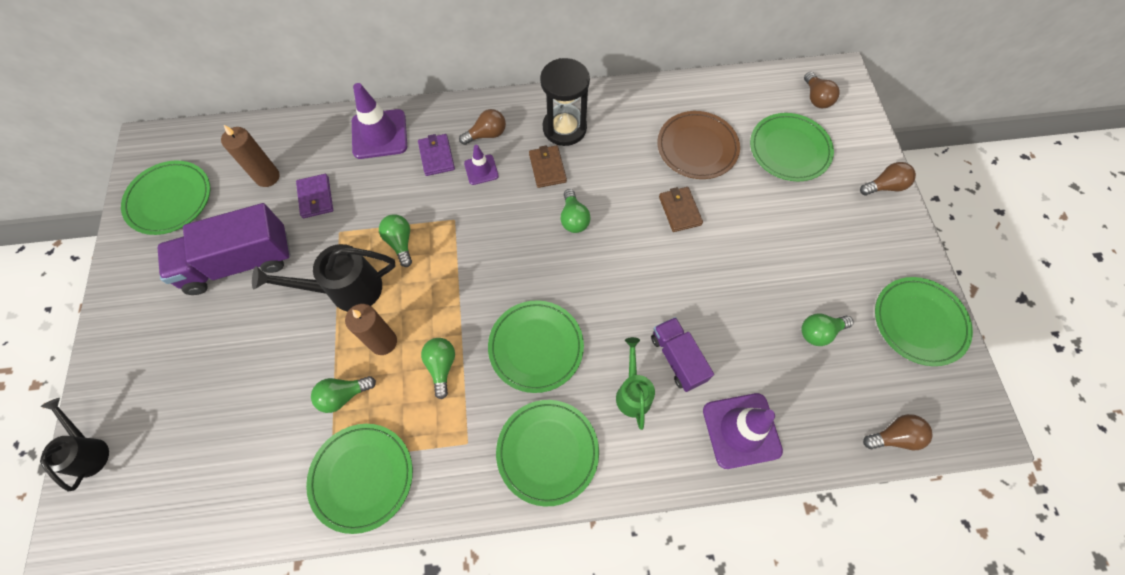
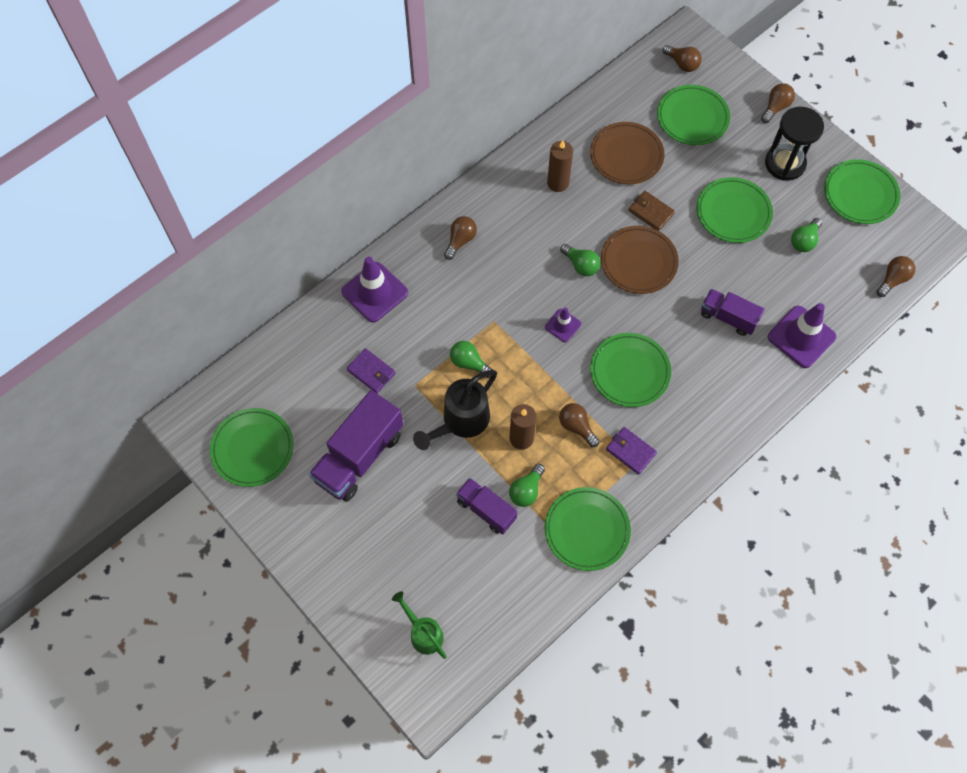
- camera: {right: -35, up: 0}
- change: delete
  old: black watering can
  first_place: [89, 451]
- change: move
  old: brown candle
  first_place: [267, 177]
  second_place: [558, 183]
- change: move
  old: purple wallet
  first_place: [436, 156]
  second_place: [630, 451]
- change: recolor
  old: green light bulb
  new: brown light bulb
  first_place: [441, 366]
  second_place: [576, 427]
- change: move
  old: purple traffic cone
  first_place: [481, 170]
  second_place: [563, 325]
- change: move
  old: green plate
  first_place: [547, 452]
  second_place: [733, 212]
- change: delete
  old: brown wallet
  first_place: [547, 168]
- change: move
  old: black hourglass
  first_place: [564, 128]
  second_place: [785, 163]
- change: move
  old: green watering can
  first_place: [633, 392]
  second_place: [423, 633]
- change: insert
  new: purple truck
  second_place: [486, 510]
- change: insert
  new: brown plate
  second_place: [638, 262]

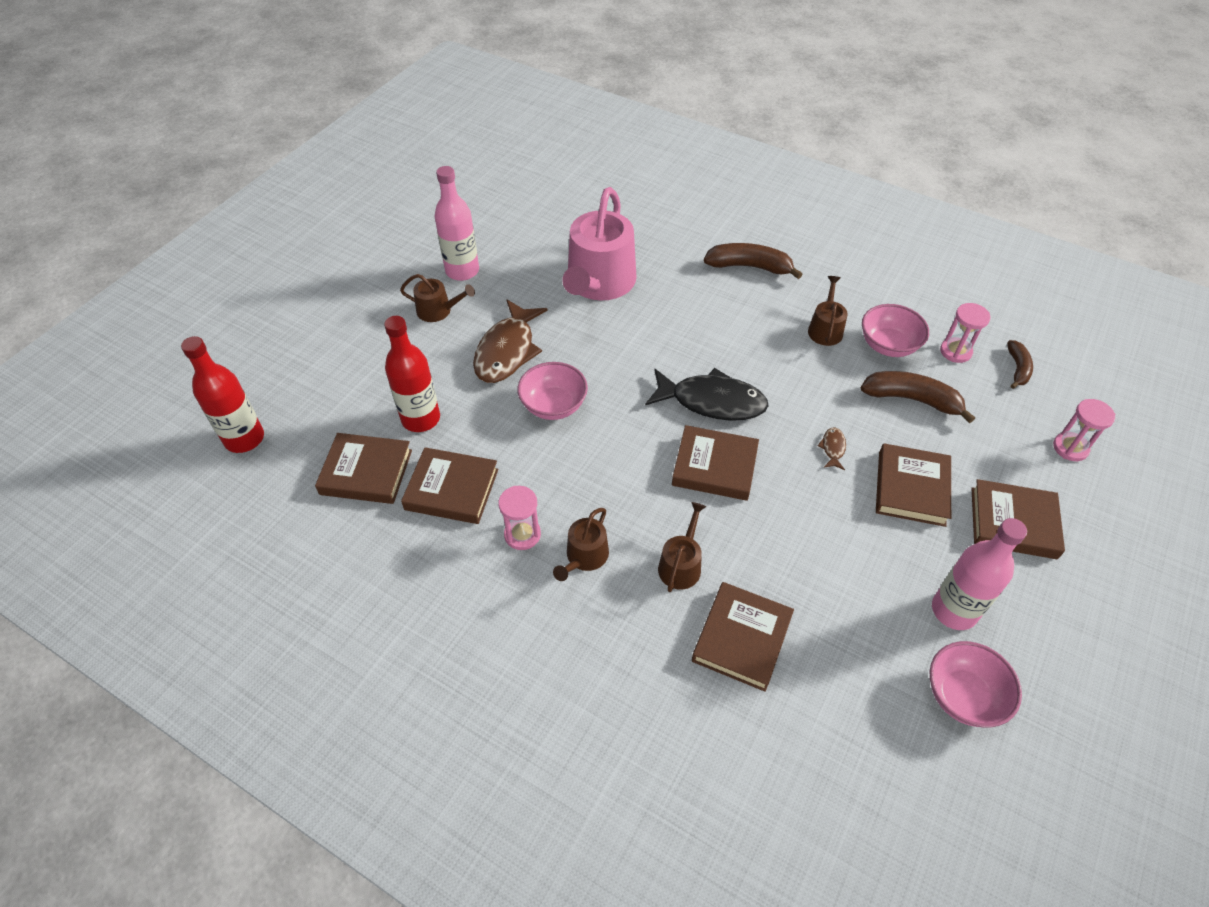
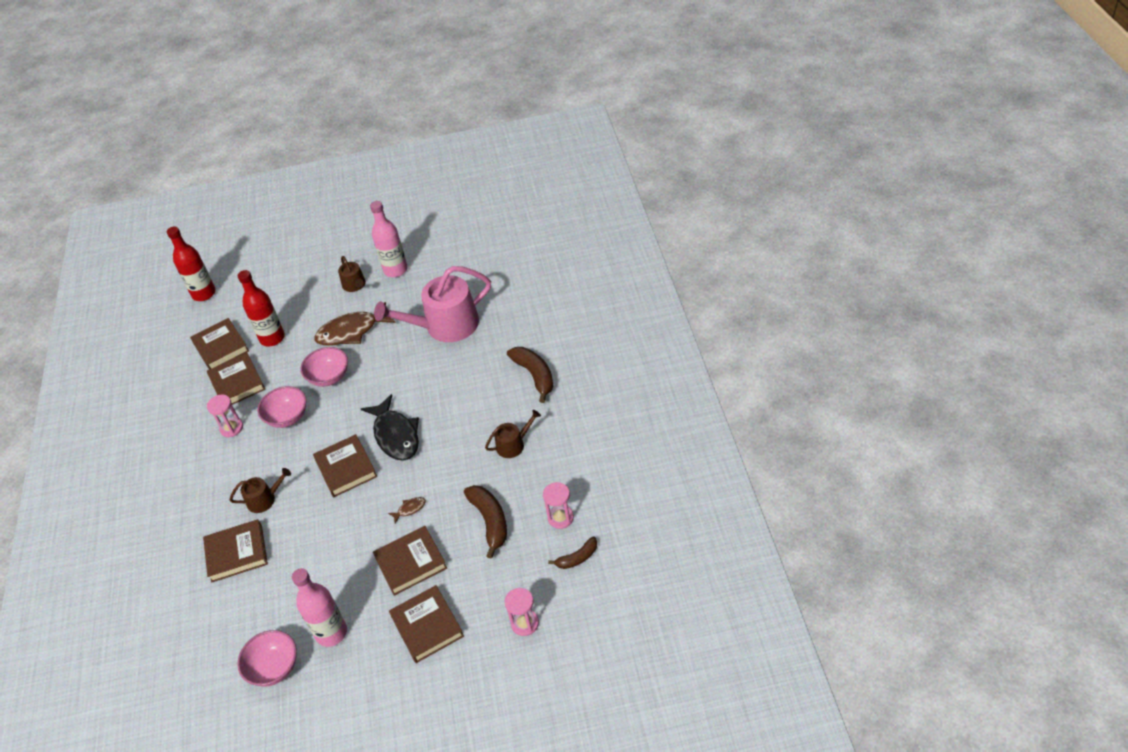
- camera: {right: 55, up: -5}
- change: delete
  old: brown watering can
  first_place: [584, 557]
- change: move
  old: pink bowl
  first_place: [888, 345]
  second_place: [287, 417]

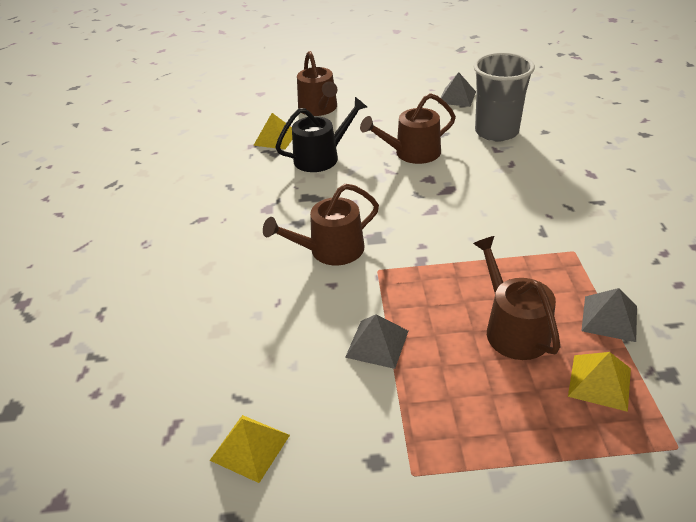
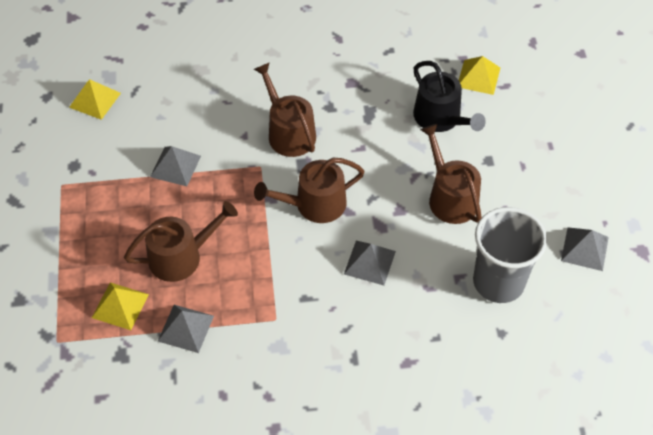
- camera: {right: 85, up: 15}
- change: move
  old: brown watering can
  first_place: [319, 108]
  second_place: [314, 204]
- change: insert
  new: grey pyramid
  second_place: [370, 262]

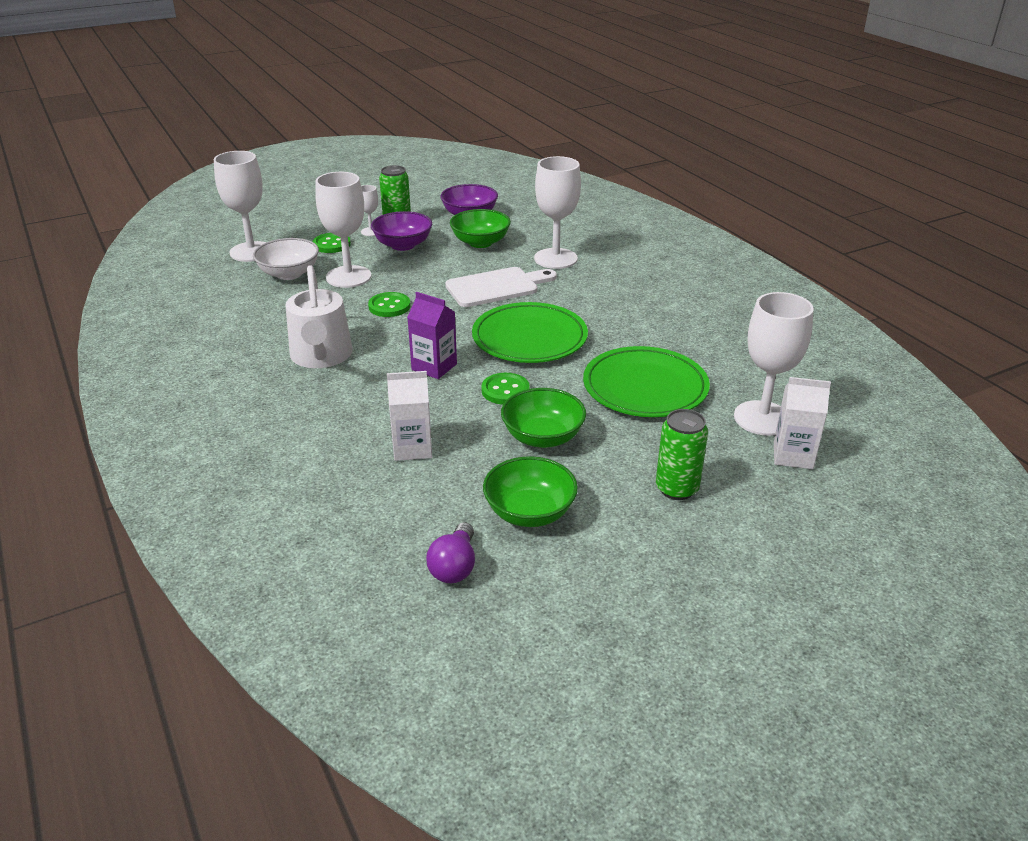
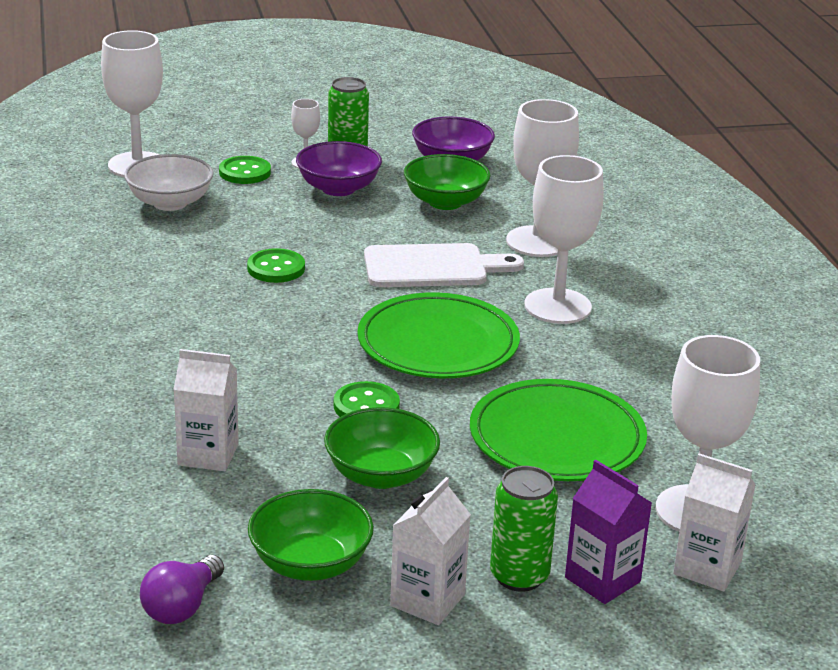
- camera: {right: 15, up: -5}
- change: delete
  old: white watering can
  first_place: [321, 356]
- change: move
  old: white goblet
  first_place: [348, 277]
  second_place: [557, 306]
- change: move
  old: purple carton
  first_place: [434, 367]
  second_place: [602, 579]
- change: insert
  new: white carton
  second_place: [427, 600]

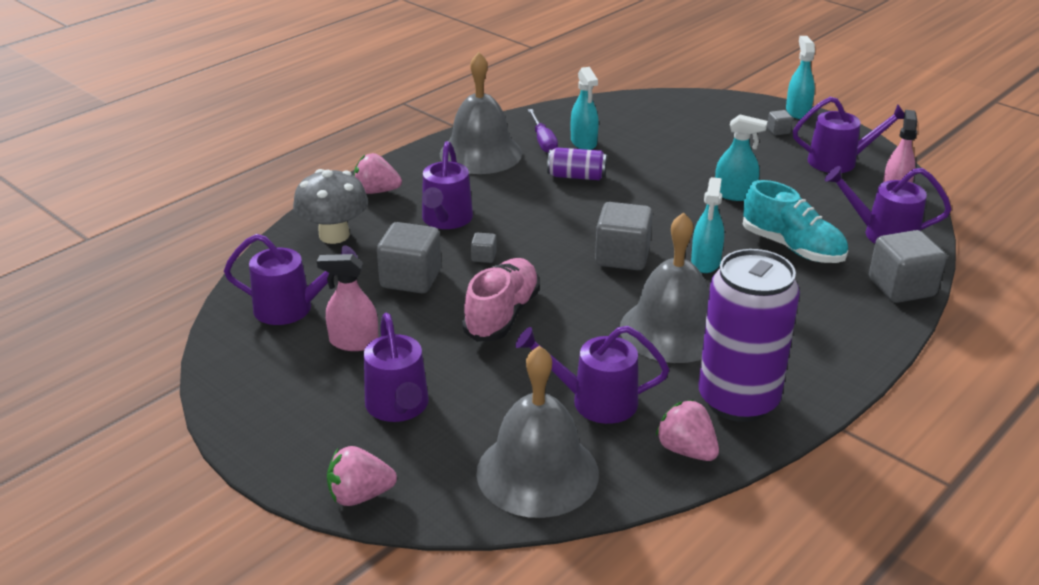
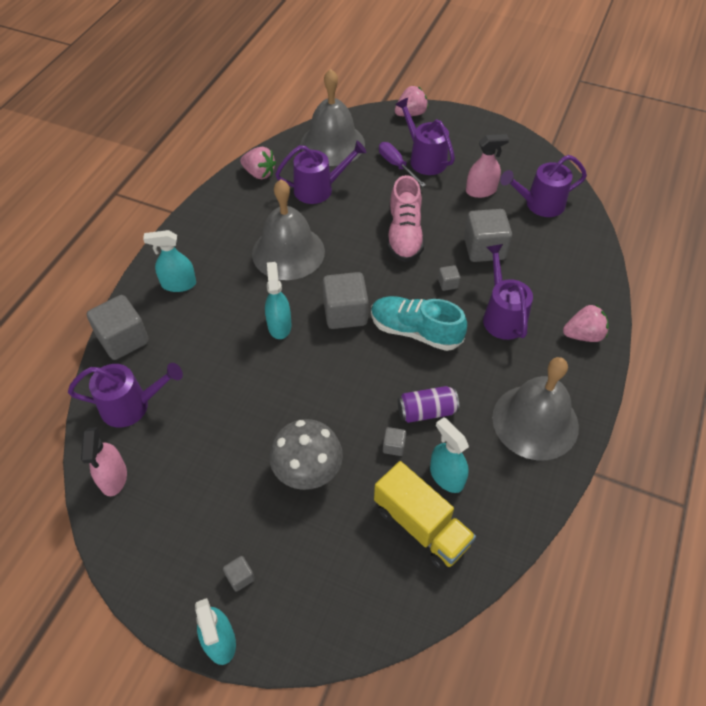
- camera: {right: 160, up: 20}
- change: move
  old: grey mushroom
  first_place: [334, 235]
  second_place: [308, 471]
- change: move
  old: purple screwdriver
  first_place: [543, 141]
  second_place: [396, 165]
- change: delete
  old: purple can
  first_place: [738, 400]
- change: move
  old: turquoise spray bottle
  first_place: [734, 194]
  second_place: [178, 284]
- change: move
  old: turquoise shoe
  first_place: [792, 247]
  second_place: [415, 331]
- change: delete
  old: purple watering can
  first_place: [839, 161]
- change: insert
  new: yellow truck
  second_place: [421, 526]
- change: insert
  new: grey cube
  second_place: [394, 446]

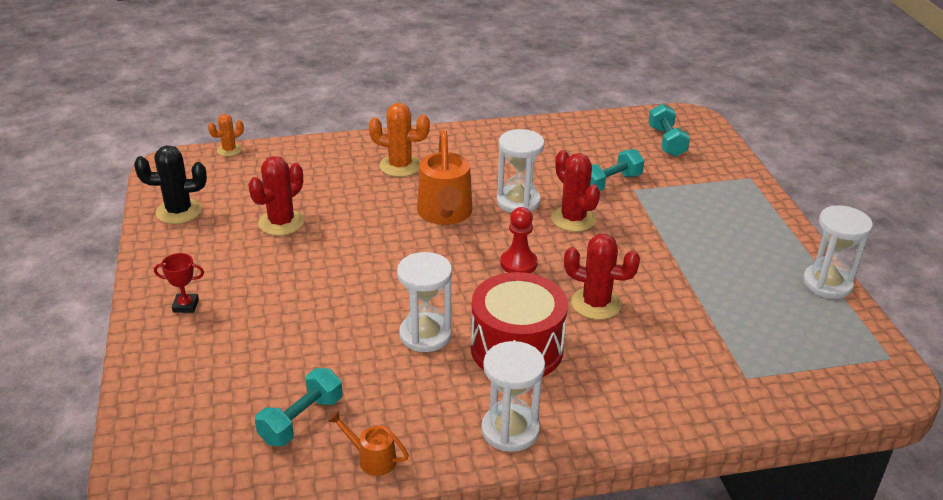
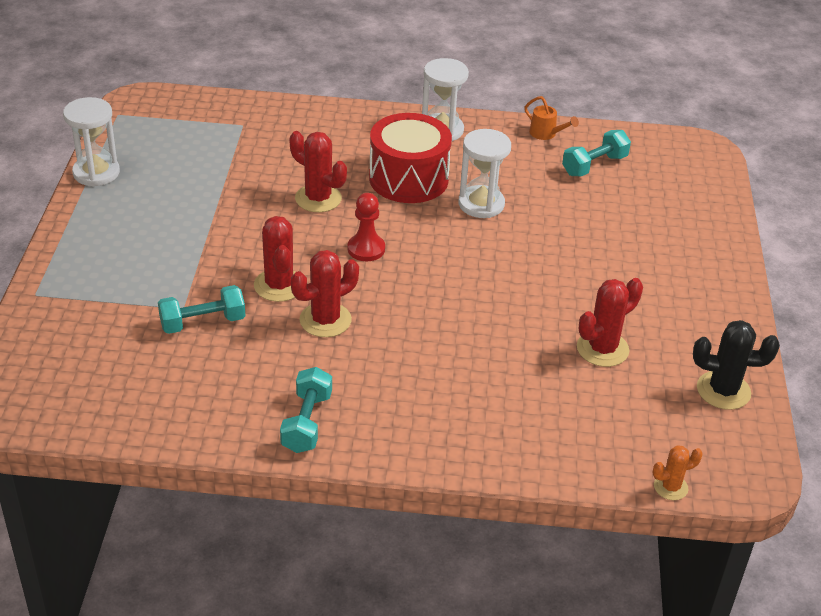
- camera: {right: -165, up: 5}
- change: delete
  old: red trophy
  first_place: [185, 306]
- change: delete
  old: orange cactus
  first_place: [400, 166]
- change: delete
  old: orange watering can
  first_place: [445, 214]
- change: replace
  old: white hourglass
  new: red cactus
  first_place: [518, 201]
  second_place: [325, 320]
- change: move
  old: turquoise dumbbell
  first_place: [666, 142]
  second_place: [306, 422]

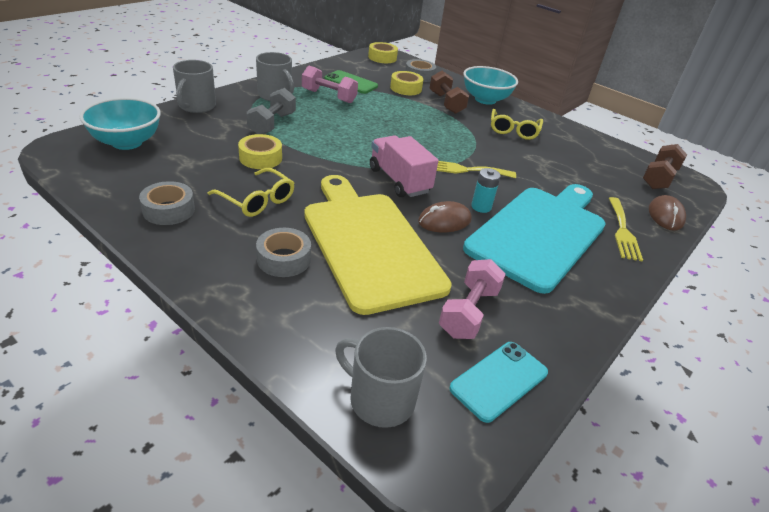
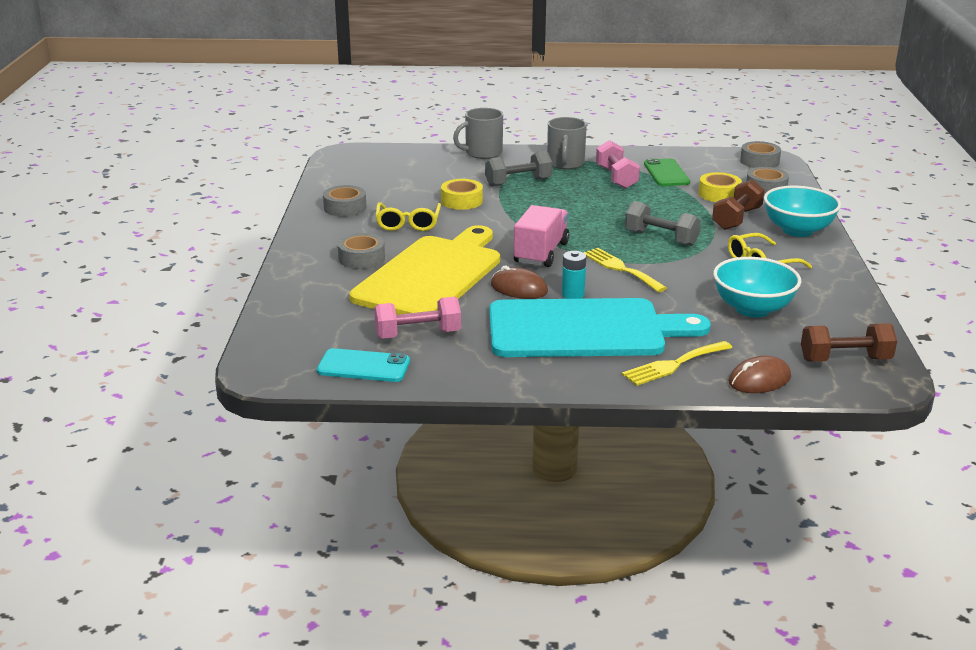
- camera: {right: 55, up: -10}
- change: move
  old: turquoise bowl
  first_place: [127, 142]
  second_place: [752, 309]
- change: delete
  old: grey mug
  first_place: [380, 399]
- change: recolor
  old: yellow tape
  new: grey tape
  first_place: [382, 58]
  second_place: [759, 161]
- change: insert
  new: grey dumbbell
  second_place: [661, 238]

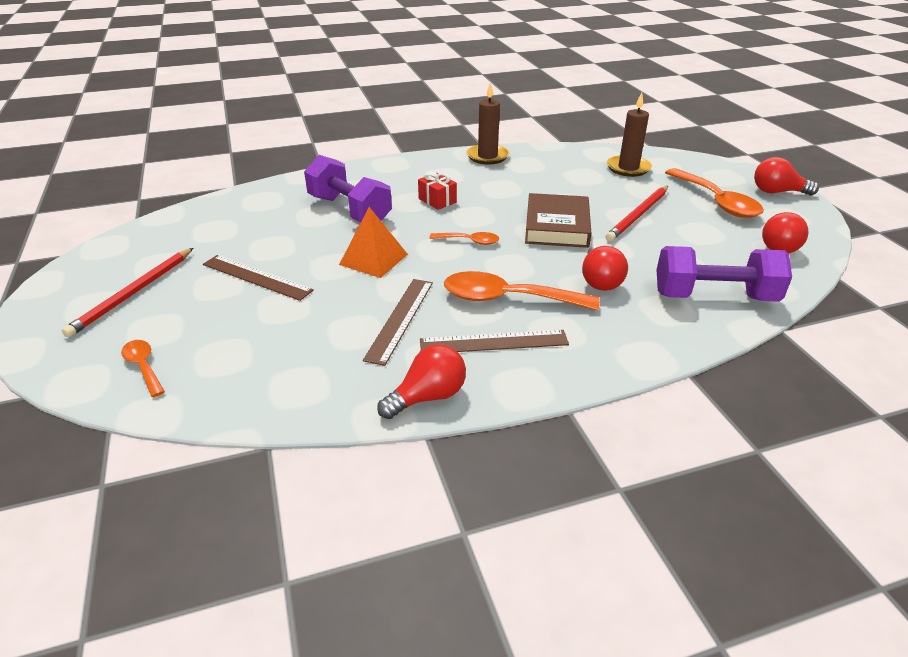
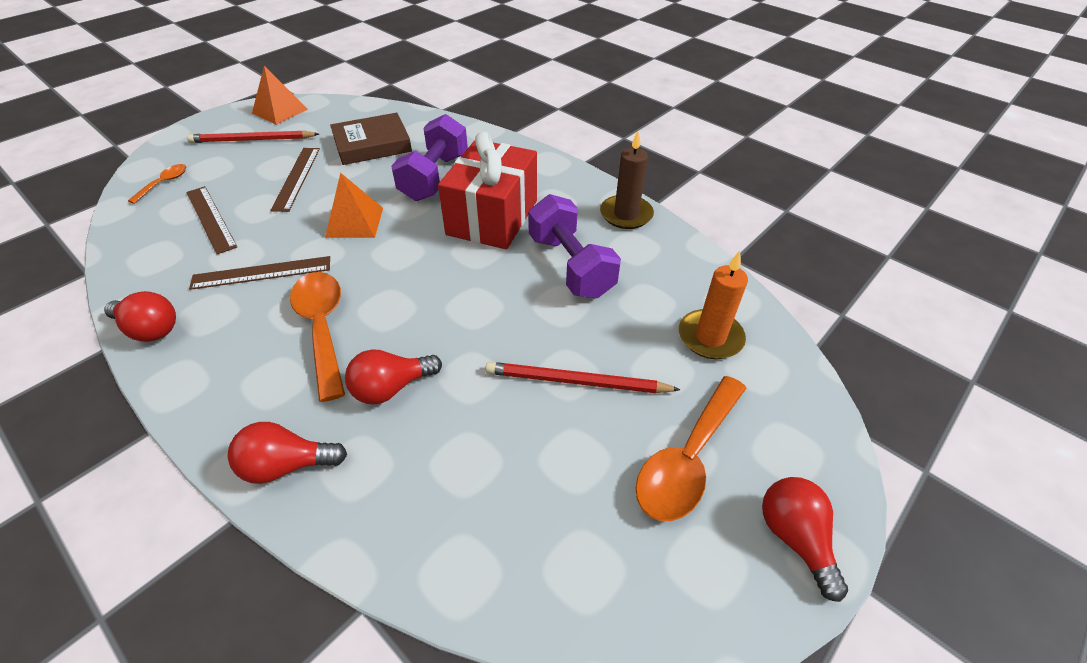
- camera: {right: 60, up: 10}
- change: resize
  old: red gift
  first_place: [437, 200]
  second_place: [492, 217]
  factor: 2.42
- change: move
  old: brown ruler
  first_place: [494, 342]
  second_place: [210, 219]
- change: delete
  old: orange spoon
  first_place: [469, 241]
- change: move
  old: brown book
  first_place: [557, 226]
  second_place: [372, 144]
- change: recolor
  old: brown candle
  new: orange candle
  first_place: [628, 168]
  second_place: [710, 337]
- change: move
  old: purple dumbbell
  first_place: [714, 296]
  second_place: [570, 266]
- change: move
  old: red light bulb
  first_place: [778, 246]
  second_place: [287, 465]
- change: insert
  new: orange pyramid
  second_place: [280, 111]

